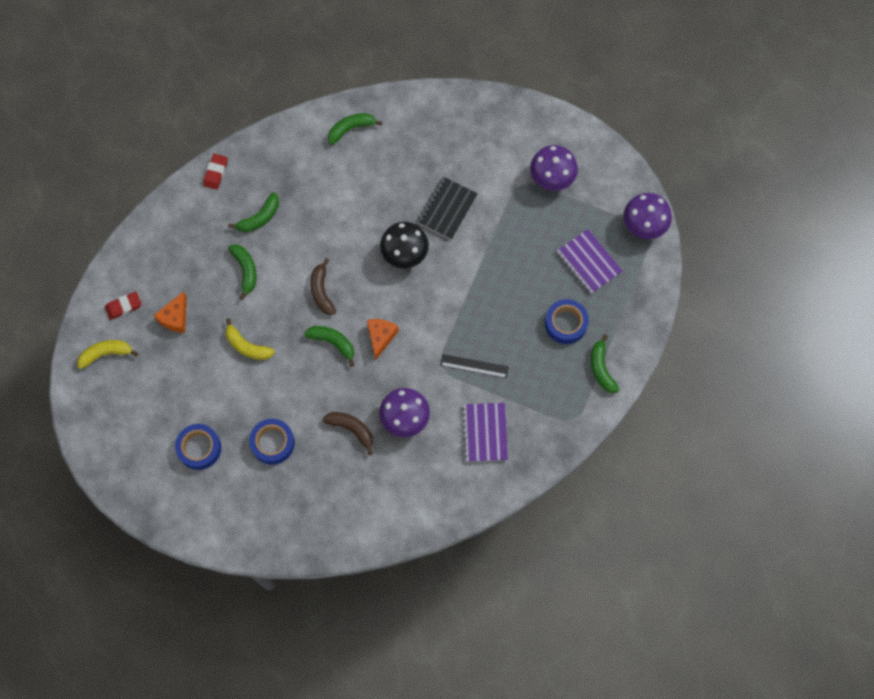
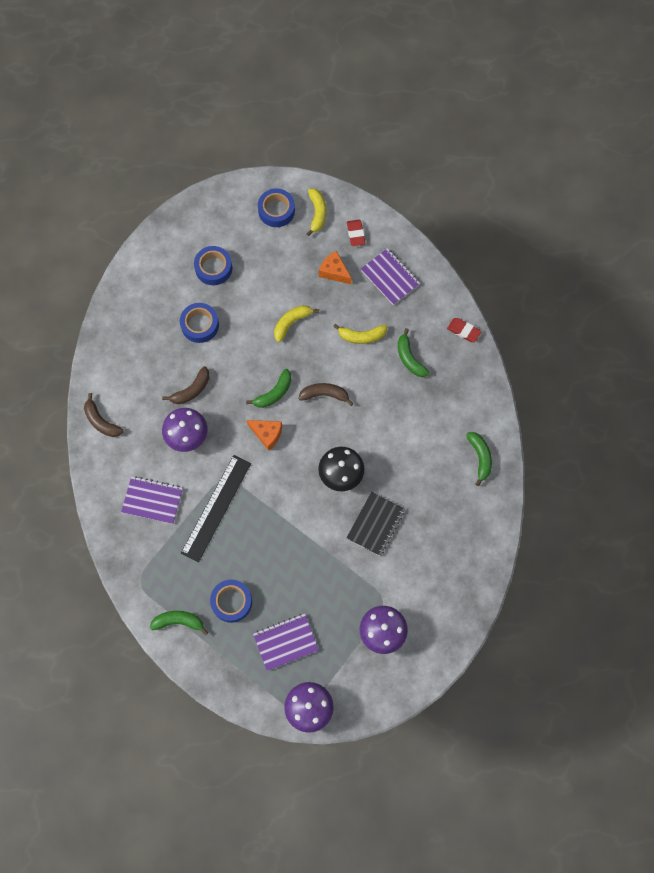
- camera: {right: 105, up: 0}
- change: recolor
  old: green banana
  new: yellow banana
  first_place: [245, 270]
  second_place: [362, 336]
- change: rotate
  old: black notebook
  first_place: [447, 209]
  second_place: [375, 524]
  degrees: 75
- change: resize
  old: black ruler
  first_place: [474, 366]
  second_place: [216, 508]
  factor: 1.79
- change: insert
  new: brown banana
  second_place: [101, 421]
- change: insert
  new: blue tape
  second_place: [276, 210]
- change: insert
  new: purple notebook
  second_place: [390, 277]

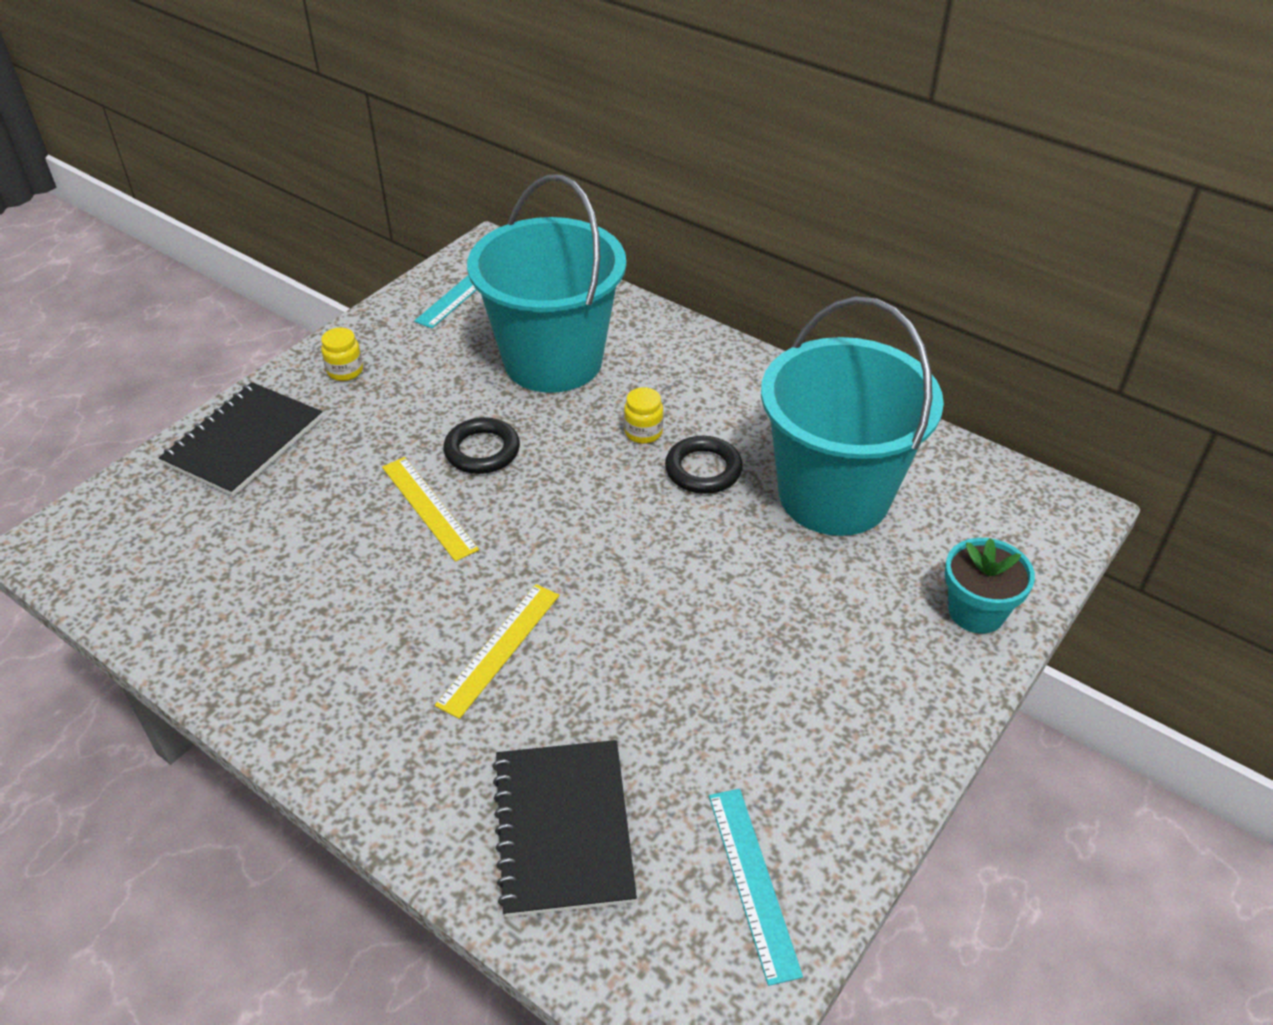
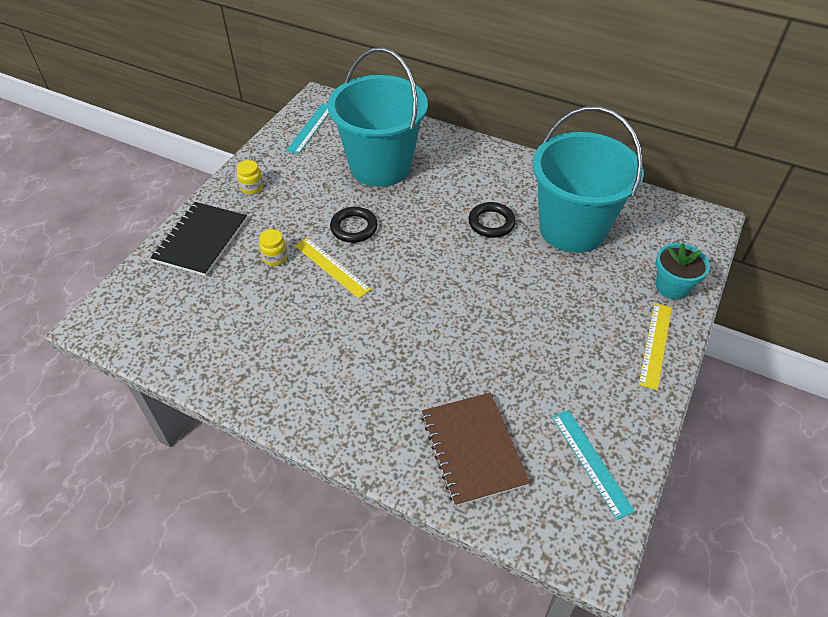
- camera: {right: -10, up: 5}
- change: move
  old: yellow ruler
  first_place: [499, 648]
  second_place: [655, 345]
- change: recolor
  old: black notebook
  new: brown notebook
  first_place: [563, 828]
  second_place: [472, 449]
- change: move
  old: yellow jar
  first_place: [643, 432]
  second_place: [275, 258]

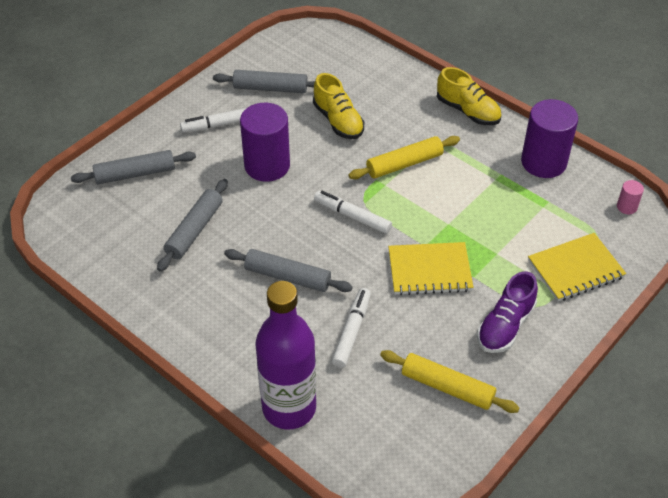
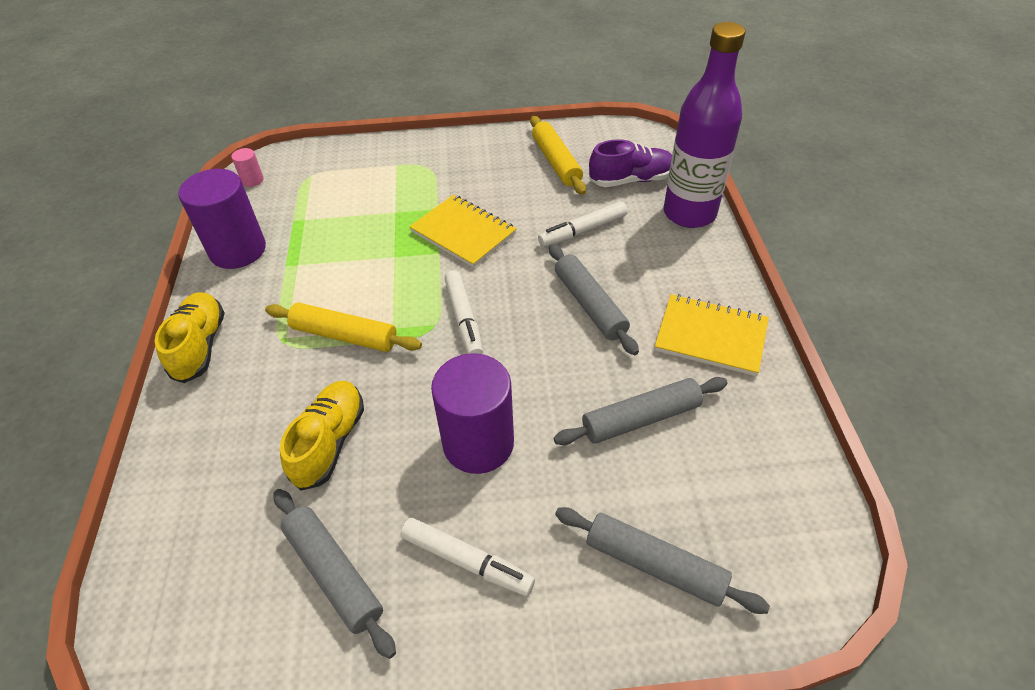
- camera: {right: -135, up: 0}
- change: move
  old: purple shoe
  first_place: [505, 326]
  second_place: [631, 180]
- change: move
  old: yellow notebook
  first_place: [575, 269]
  second_place: [710, 336]

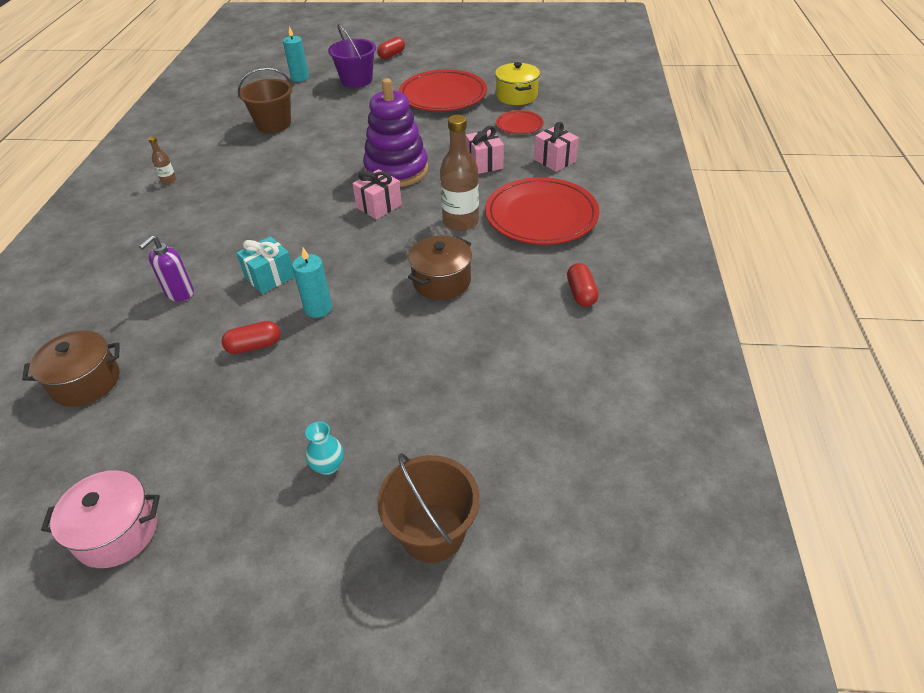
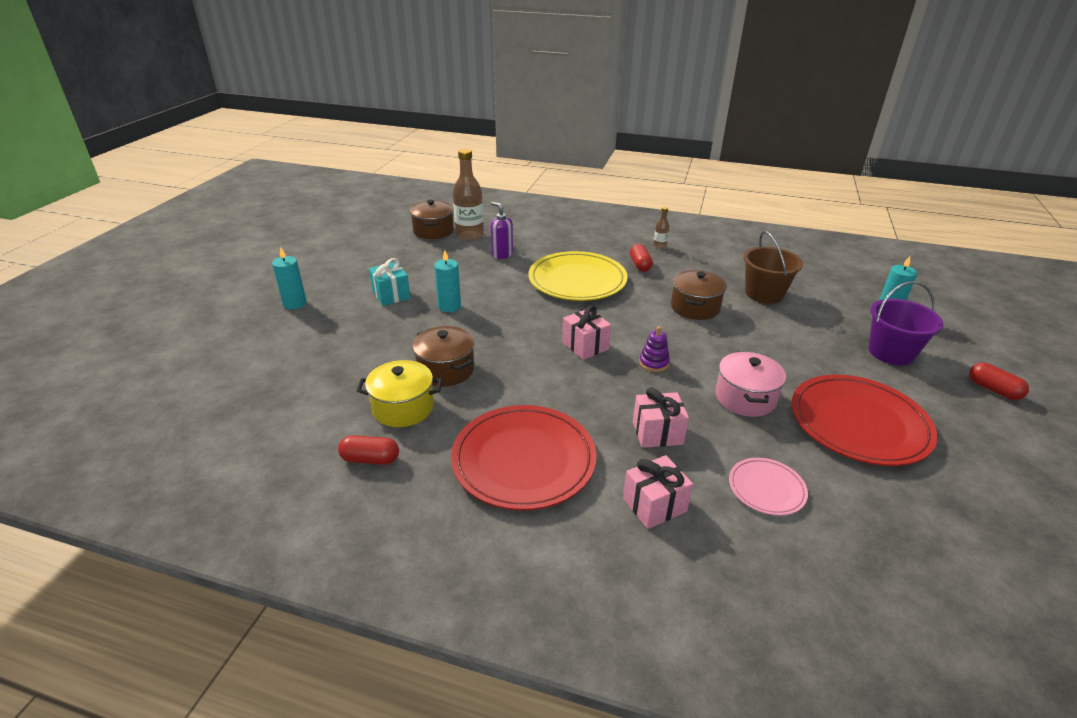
- camera: {right: 100, up: -10}
- change: move
  old: pink pot
  first_place: [117, 532]
  second_place: [745, 398]
- change: move
  old: red capsule
  first_place: [254, 346]
  second_place: [640, 265]
- change: move
  old: turquoise gift
  first_place: [270, 277]
  second_place: [391, 295]
- change: replace
  old: turquoise vase
  new: turquoise candle
  first_place: [328, 466]
  second_place: [295, 303]
- change: resize
  old: purple stacking toy
  first_place: [396, 170]
  second_place: [654, 363]
  factor: 0.4
- change: delete
  old: brown bucket
  first_place: [432, 532]
- change: move
  old: brown bottle
  first_place: [460, 222]
  second_place: [469, 235]
- change: move
  old: yellow pot
  first_place: [516, 96]
  second_place: [403, 407]
- change: recolor
  old: red plate
  new: pink plate
  first_place: [519, 125]
  second_place: [766, 488]
- change: insert
  new: yellow plate
  second_place: [577, 280]
- change: insert
  new: brown pot
  second_place: [695, 307]

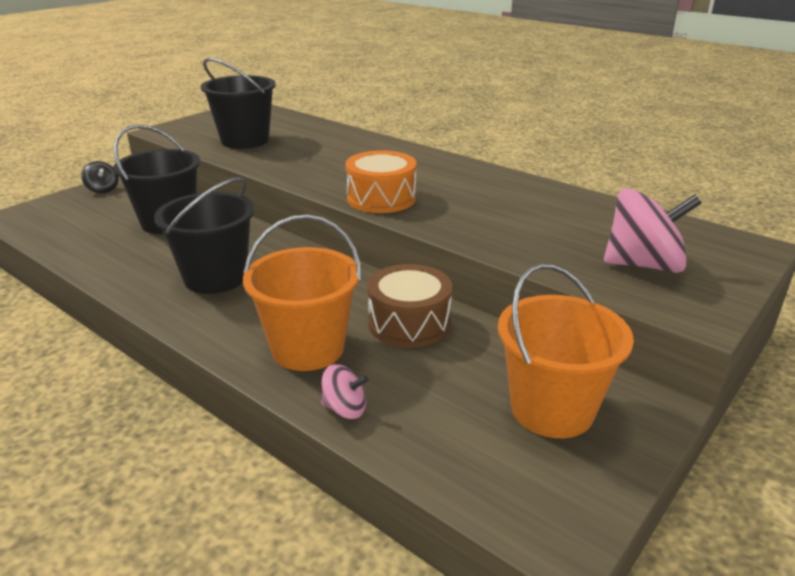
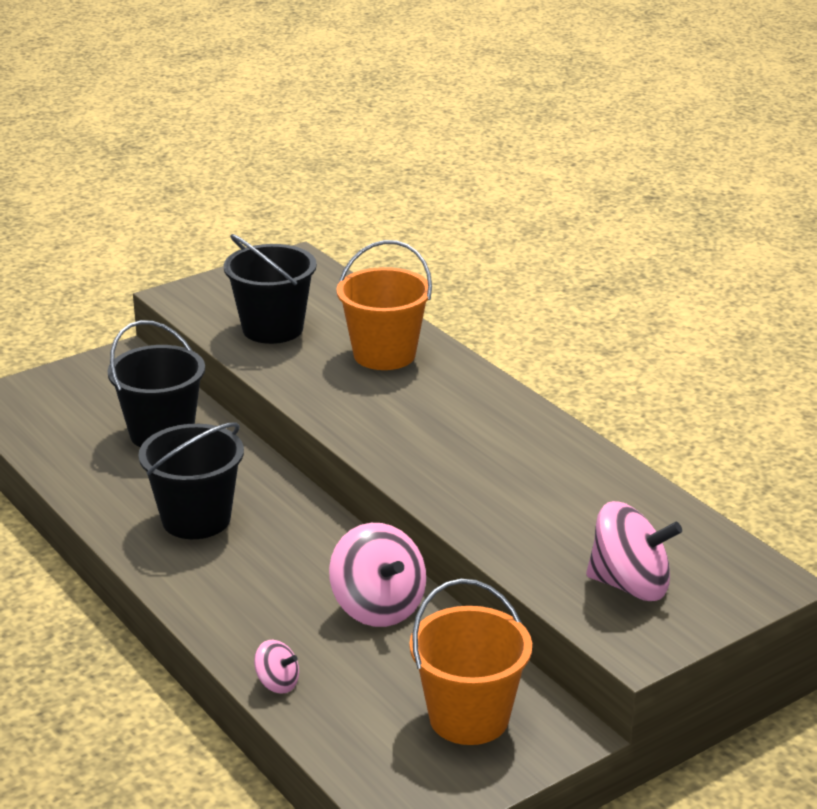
- camera: {right: 15, up: 0}
- change: delete
  old: black spinning top
  first_place: [103, 189]
- change: move
  old: orange bucket
  first_place: [308, 348]
  second_place: [384, 354]
- change: delete
  old: orange drum
  first_place: [381, 198]
- change: replace
  old: brown drum
  new: pink spinning top
  first_place: [409, 323]
  second_place: [378, 607]

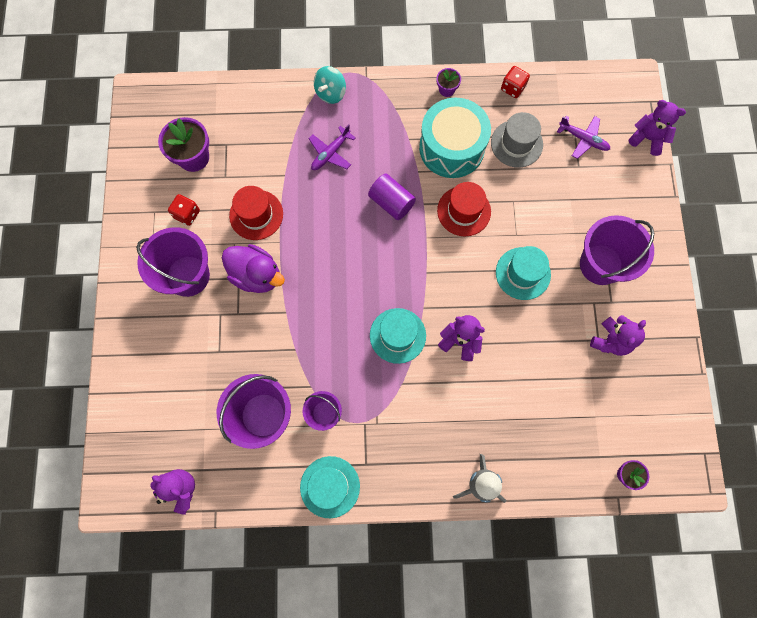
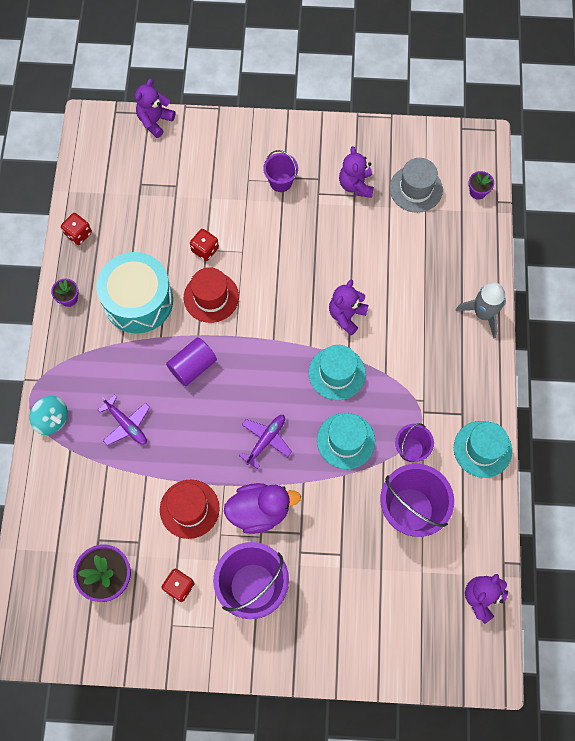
- camera: {right: -85, up: -5}
- change: rotate
  old: purple duck
  first_place: [256, 275]
  second_place: [259, 511]
  degrees: 45
- change: move
  old: grey hat
  first_place: [516, 143]
  second_place: [416, 189]
- change: move
  old: turquoise hat
  first_place: [523, 273]
  second_place: [345, 440]
- change: move
  old: purple plane
  first_place: [583, 139]
  second_place: [266, 440]
- change: resize
  old: purple bucket
  first_place: [600, 264]
  second_place: [281, 182]
  factor: 0.55
- change: rotate
  old: purple teddy bear
  first_place: [610, 341]
  second_place: [356, 185]
  degrees: -135
- change: insert
  new: red dice
  second_place: [205, 250]

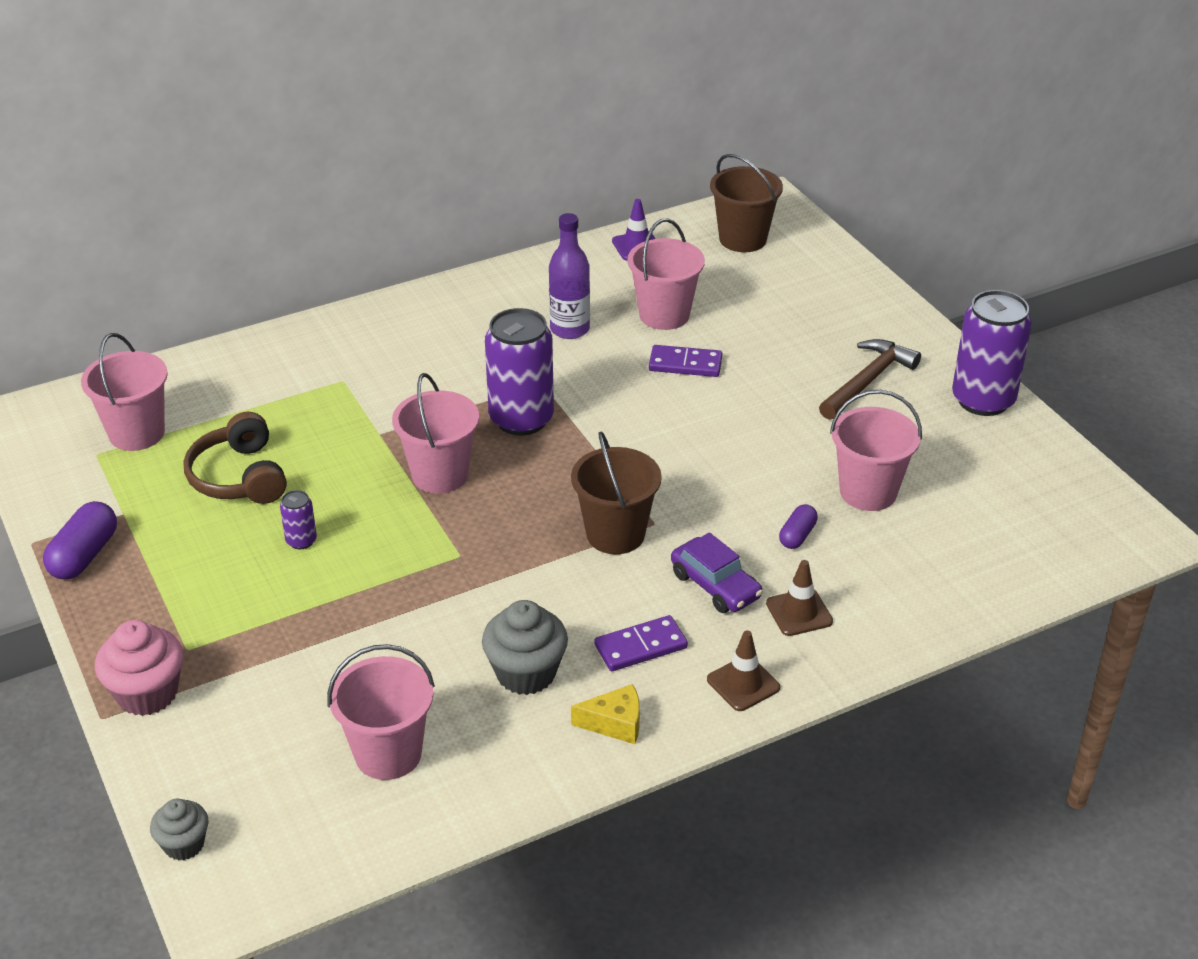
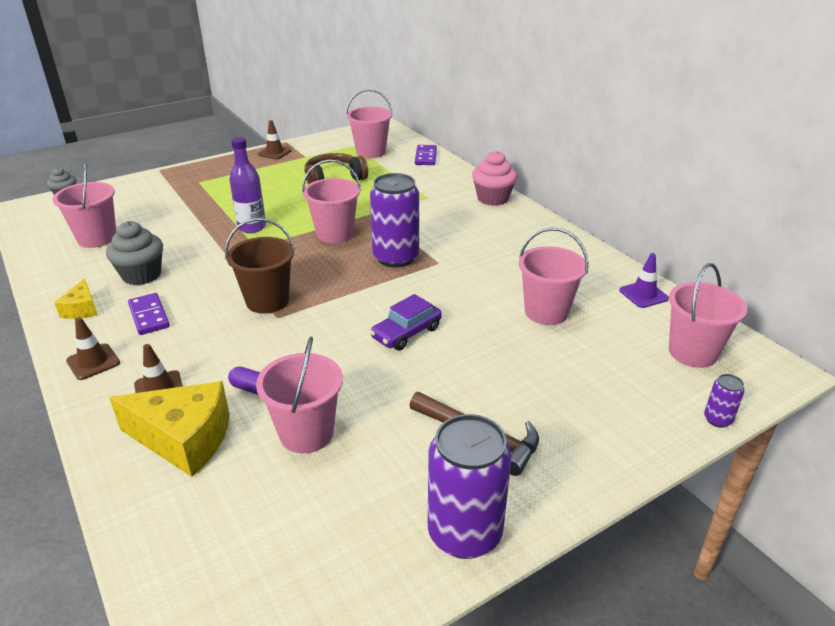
- camera: {right: 85, up: -5}
- change: replace
  old: purple capsule
  new: brown traffic cone
  first_place: [84, 555]
  second_place: [274, 153]
- change: move
  old: pink cupcake
  first_place: [147, 693]
  second_place: [493, 198]
- change: move
  old: purple can
  first_place: [301, 541]
  second_place: [717, 419]
- change: move
  old: purple bottle
  first_place: [570, 329]
  second_place: [252, 227]
- change: move
  old: purple domino
  first_place: [685, 364]
  second_place: [425, 157]
- change: move
  old: purple car
  first_place: [715, 586]
  second_place: [406, 333]
- change: recolor
  old: brown bucket
  new: pink bucket
  first_place: [742, 239]
  second_place: [692, 352]
- change: insert
  new: yellow cheese
  second_place: [184, 439]

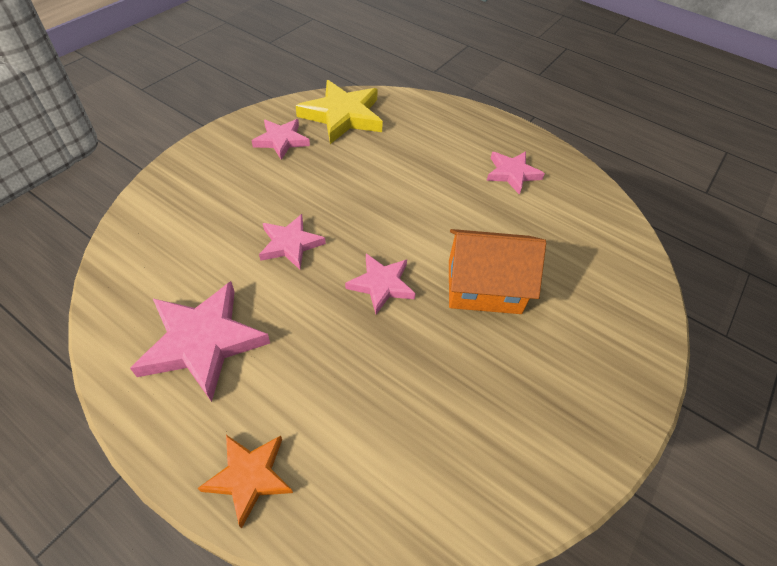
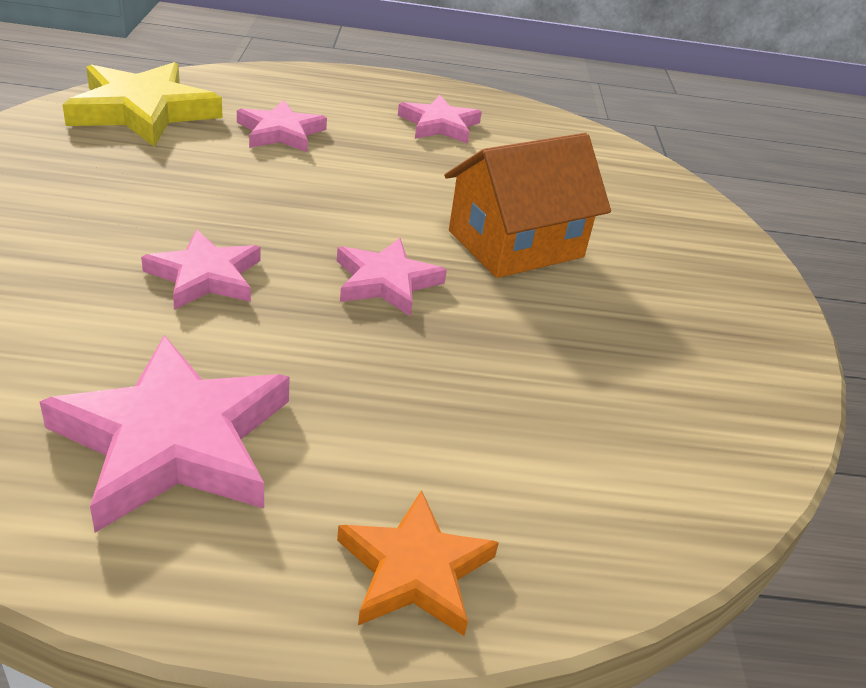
- camera: {right: -35, up: -15}
- change: move
  old: pink star
  first_place: [281, 140]
  second_place: [281, 132]

